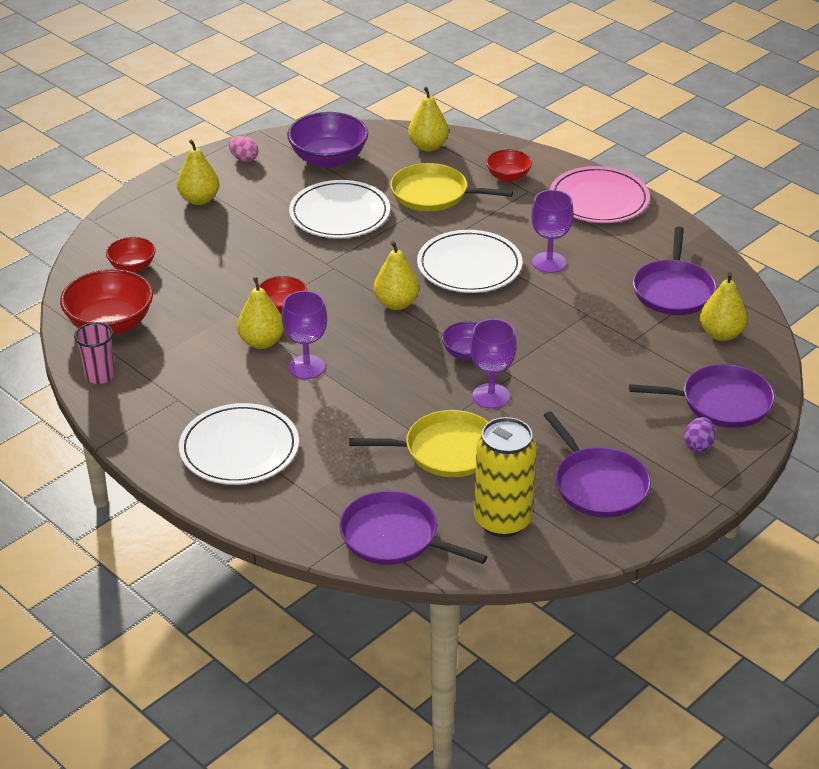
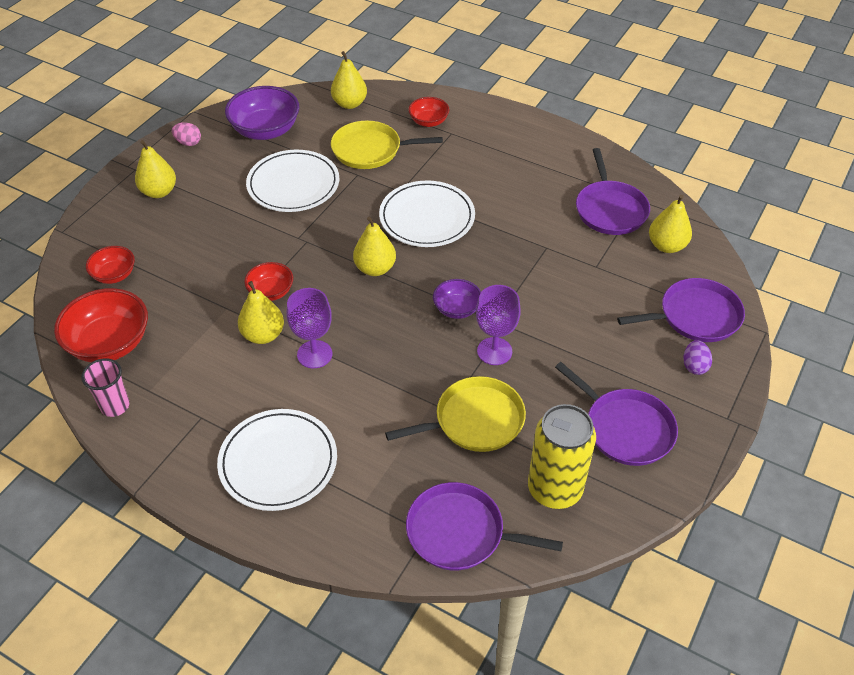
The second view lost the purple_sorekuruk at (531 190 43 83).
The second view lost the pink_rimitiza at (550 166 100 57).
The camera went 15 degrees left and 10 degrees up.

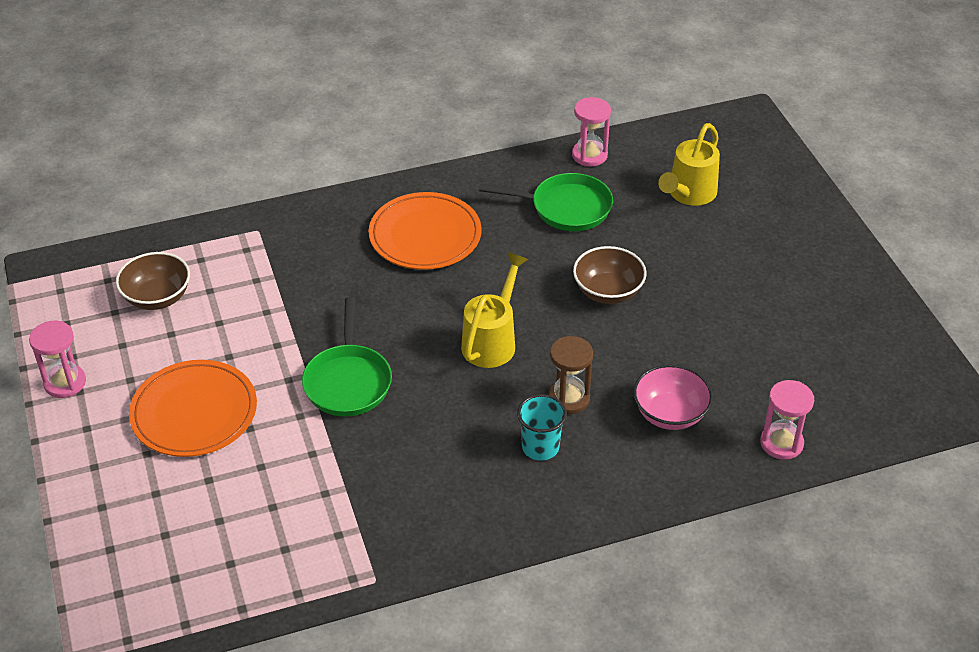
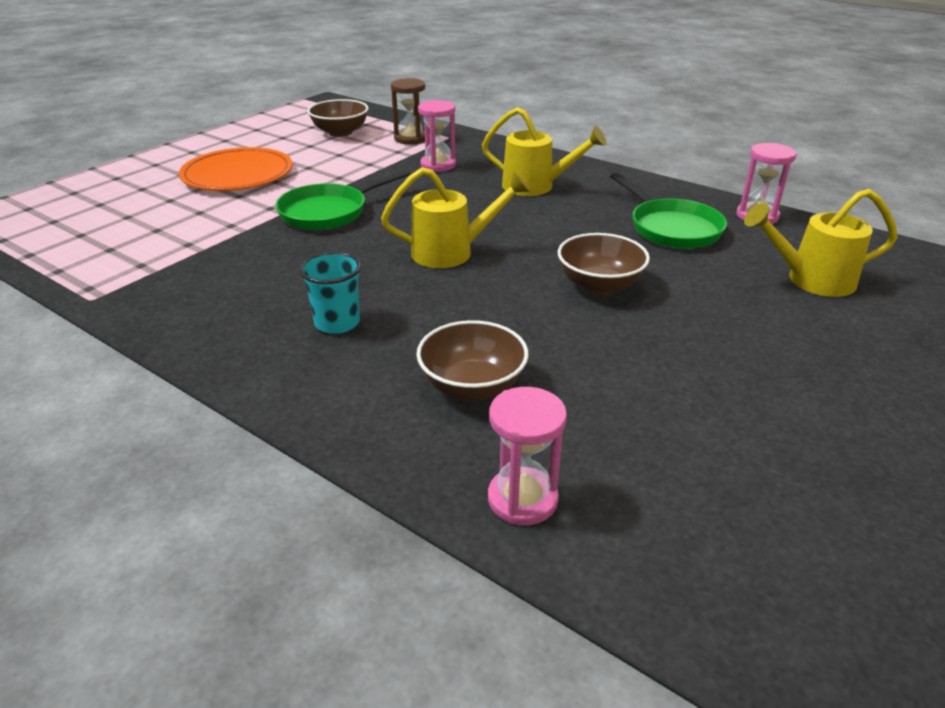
The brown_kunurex ended up elsewhere, having gone from (548 336 45 78) to (391 78 34 67).
What was the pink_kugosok at (633 364 80 66) turned into the brown_kugosok at (416 320 113 80).
The pink_kunurex ended up elsewhere, having gone from (29 321 57 77) to (418 100 38 72).
Where the orange_rimitiza stood at (369 192 113 78), the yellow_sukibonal came to stand at (482 107 125 89).
The camera went 55 degrees right and 10 degrees down.

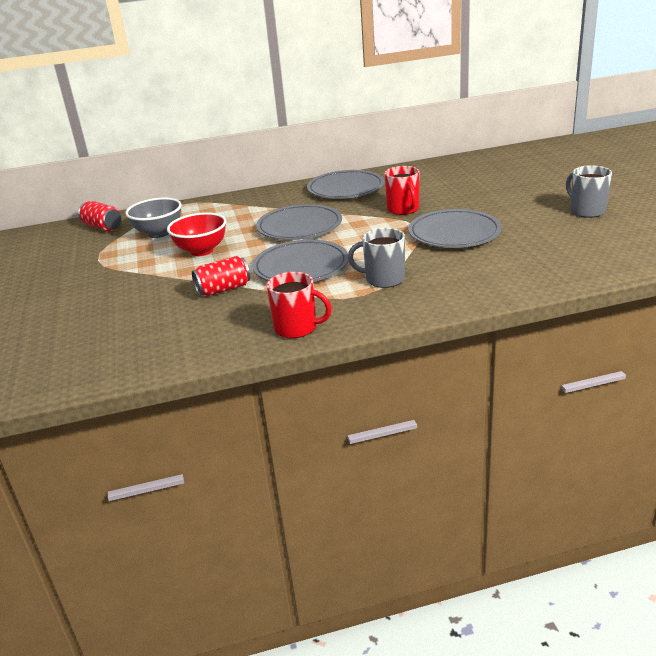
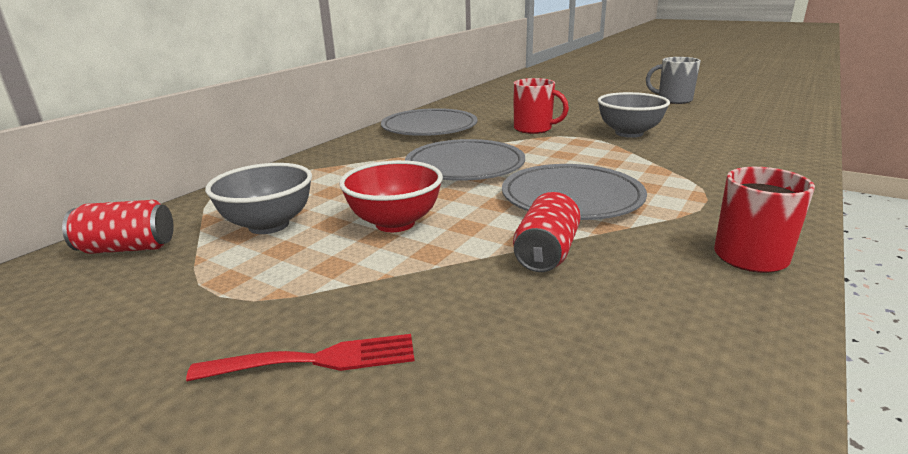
The second view gained the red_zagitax at (186 334 229 47).
Where the grey_rimitiza stood at (408 209 94 39), the grey_kugosok came to stand at (597 92 73 46).
The second view lost the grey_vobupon at (348 228 57 60).
The camera went 45 degrees left and 5 degrees down.

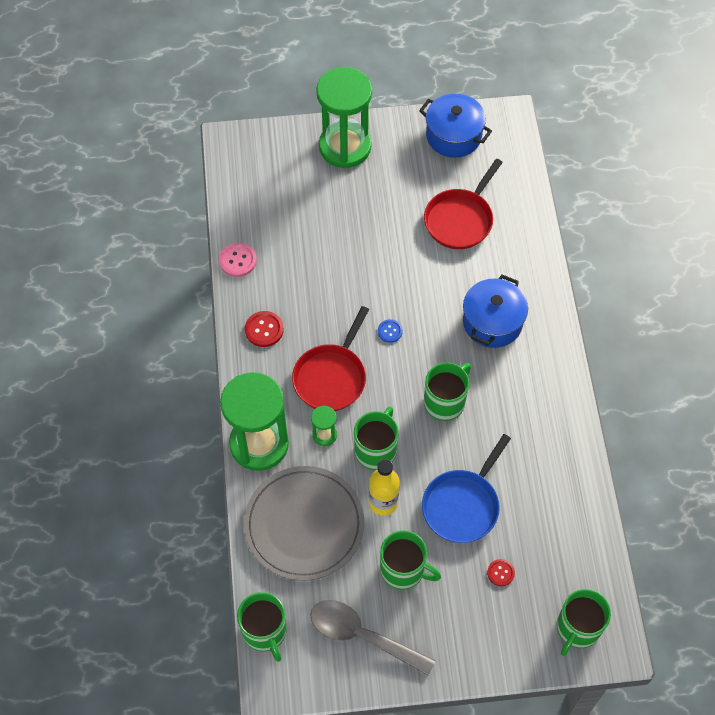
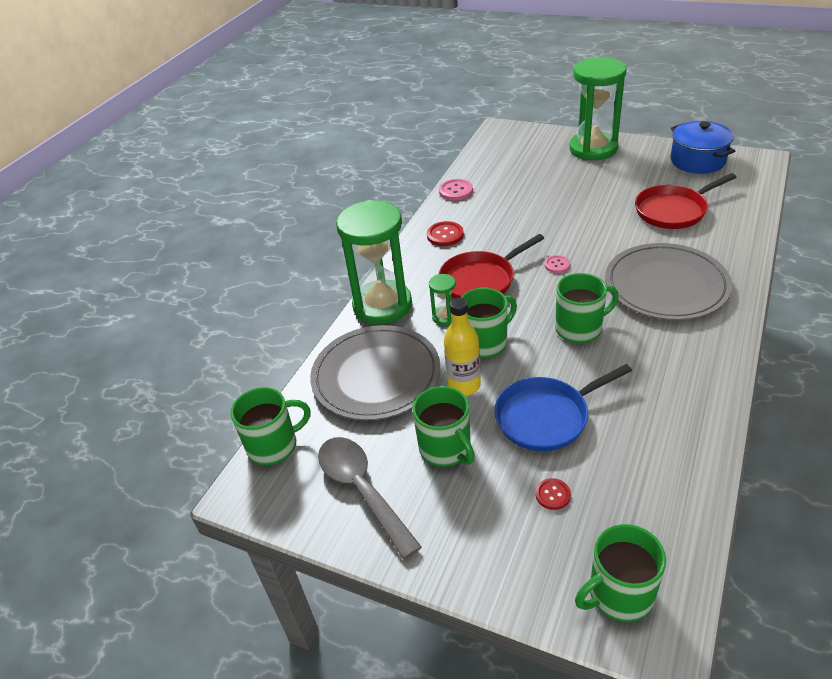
The green_vobupon at (237 592 50 70) ended up facing another way, 120 degrees counterclockwise from before.
What was the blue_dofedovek at (378 319 25 24) turned into the pink_dofedovek at (544 255 26 18).
Where the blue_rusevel stood at (463 275 65 73), the grey_rimitiza came to stand at (605 243 127 77).
The camera went 35 degrees right and 20 degrees down.

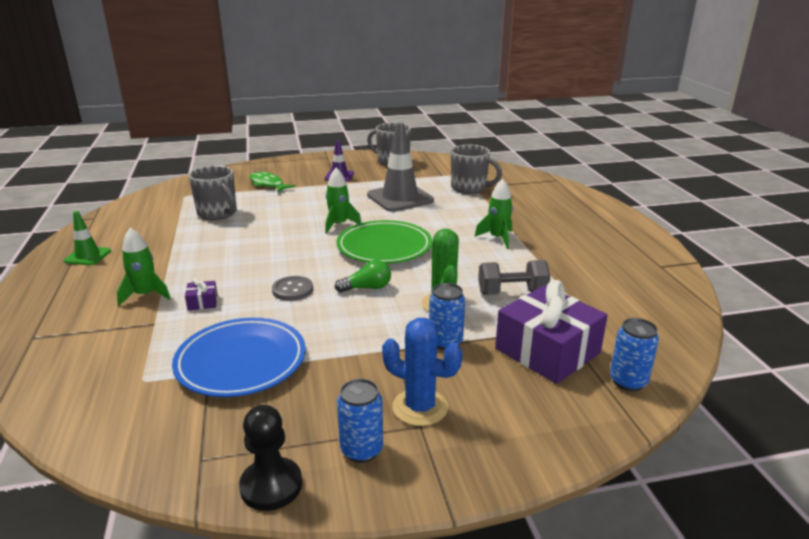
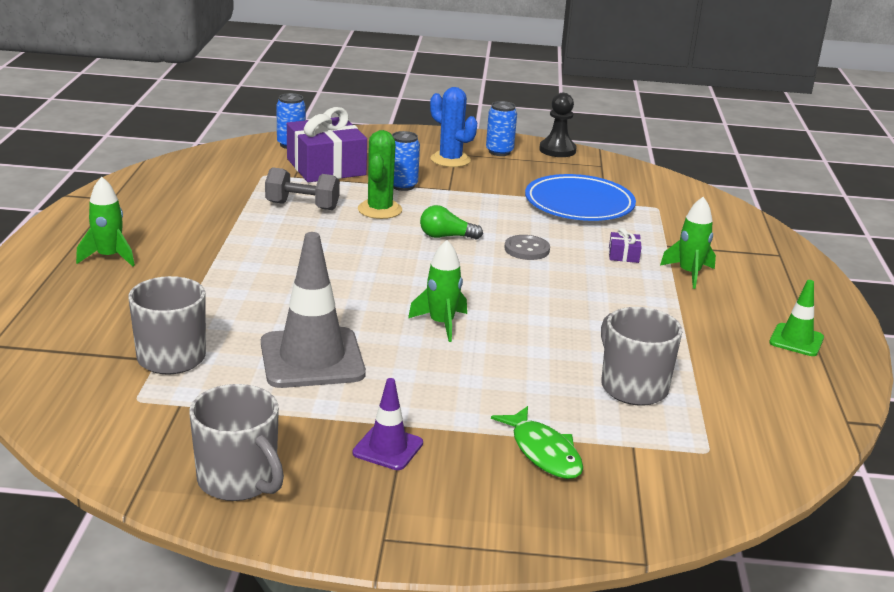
The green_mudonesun ended up elsewhere, having gone from (475 179 38 70) to (76 177 59 90).
The second view lost the green_rimitiza at (336 220 96 44).
The camera went 165 degrees left and 0 degrees up.

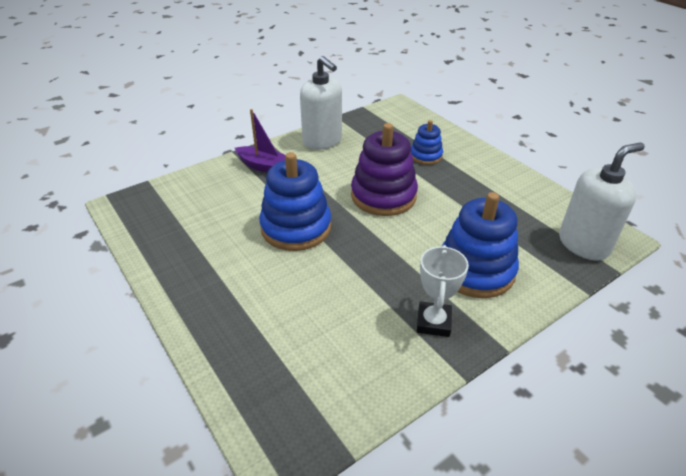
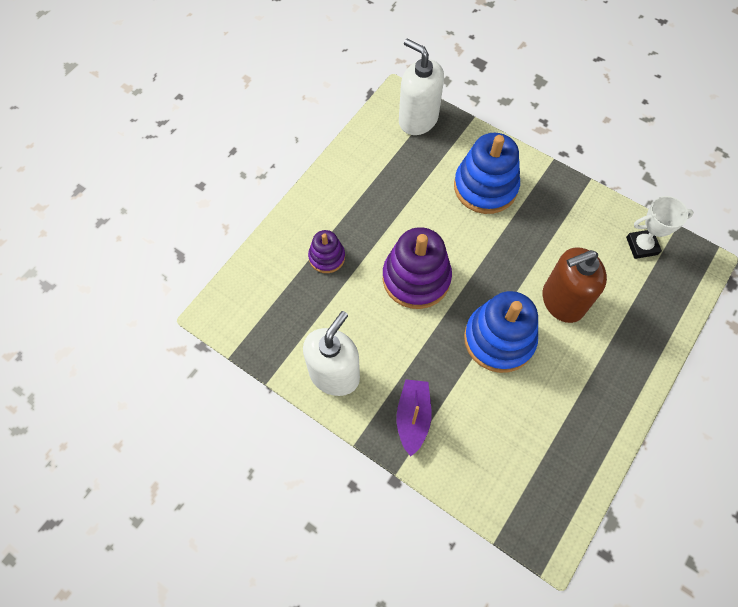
What was the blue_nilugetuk at (410 120 33 45) turned into the purple_nilugetuk at (308 230 37 43).
The second view gained the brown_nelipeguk at (543 247 64 76).
The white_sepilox ended up elsewhere, having gone from (417 245 52 92) to (626 196 68 63).
The camera went 110 degrees left and 25 degrees up.

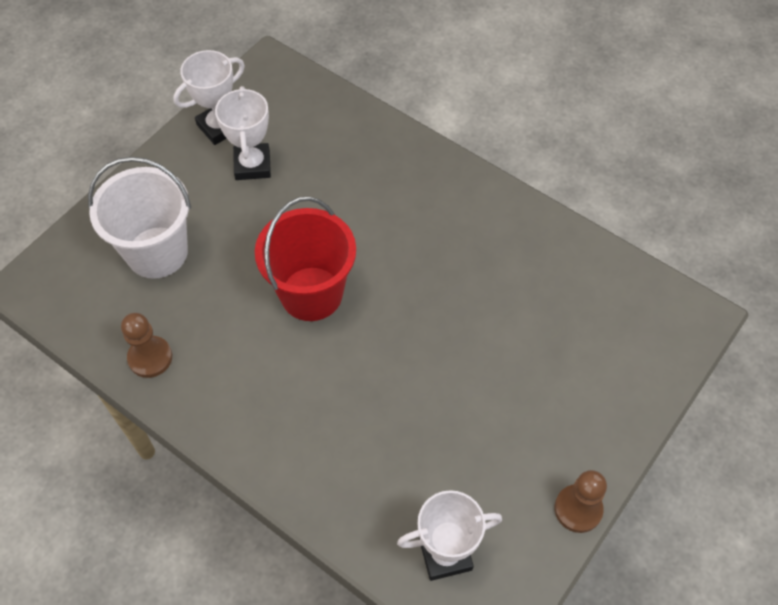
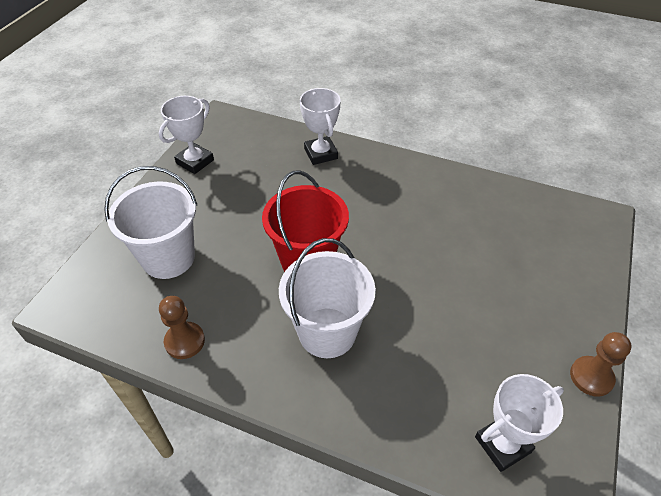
The second view gained the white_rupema at (279 238 97 120).
The white_sepilox ended up elsewhere, having gone from (215 86 56 94) to (300 88 41 77).
The camera went 15 degrees left and 10 degrees down.

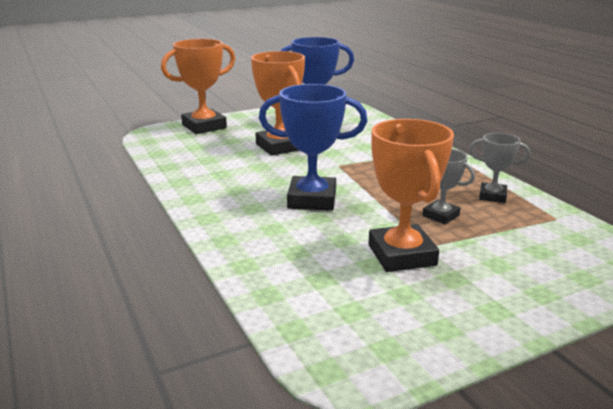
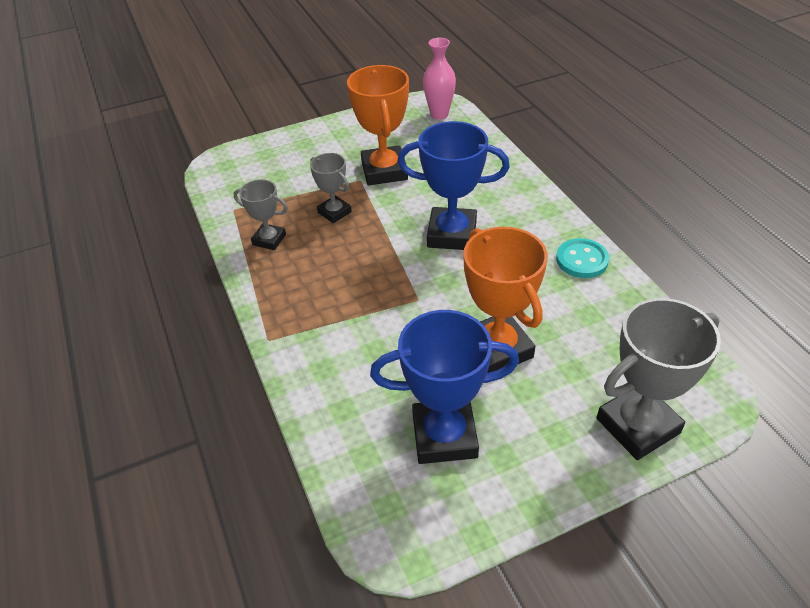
The second view gained the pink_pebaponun at (423 38 33 82).
The second view gained the turquoise_dofedovek at (556 238 53 40).
What was the orange_sepilox at (161 39 74 95) turned into the grey_sepilox at (597 298 124 162).
The camera went 175 degrees left and 20 degrees up.

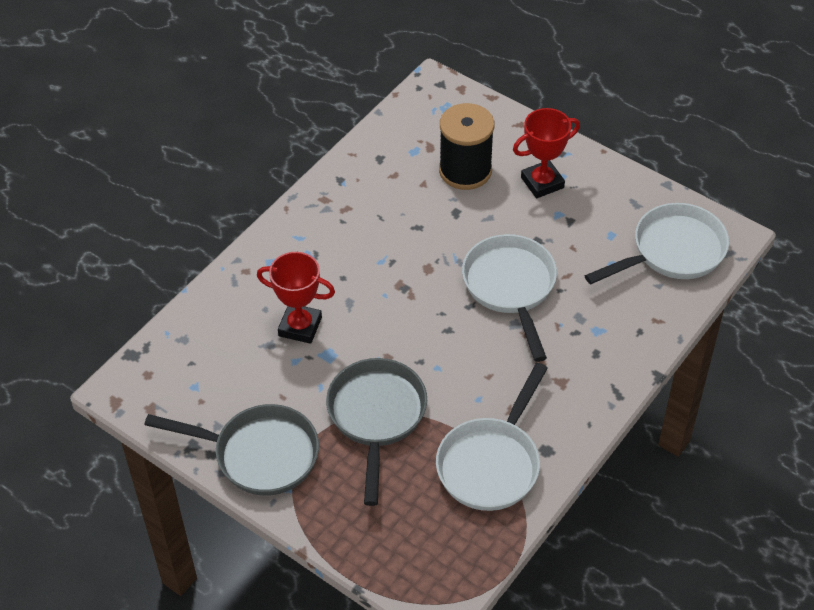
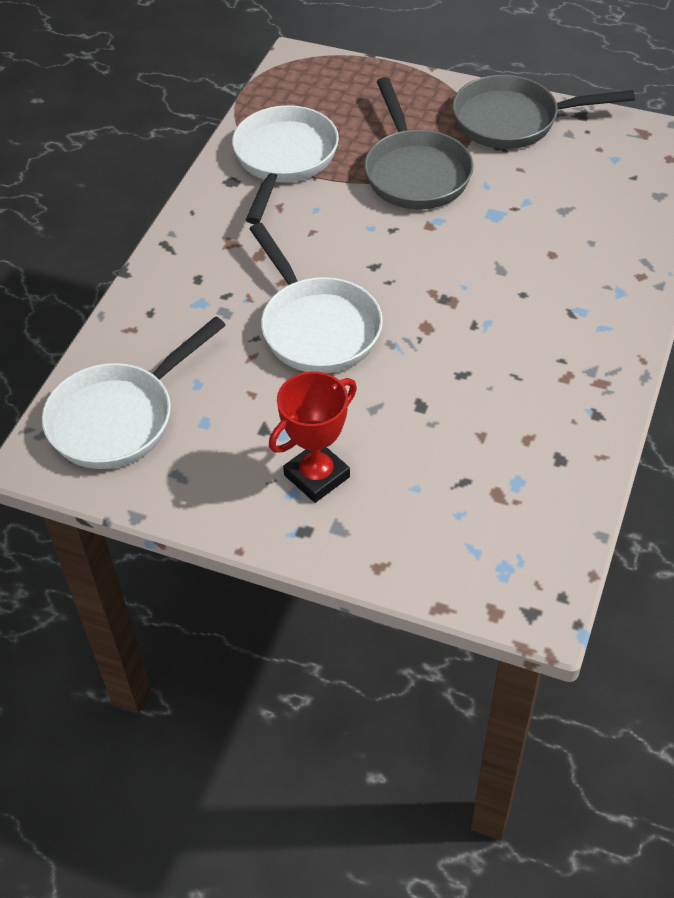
The second view lost the red_sepilox at (257 252 78 92).
The second view lost the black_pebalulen at (439 103 55 87).
The camera went 165 degrees right and 0 degrees up.

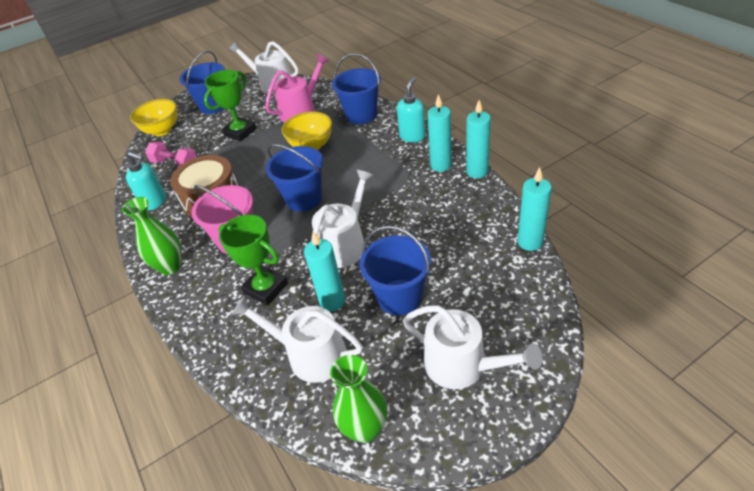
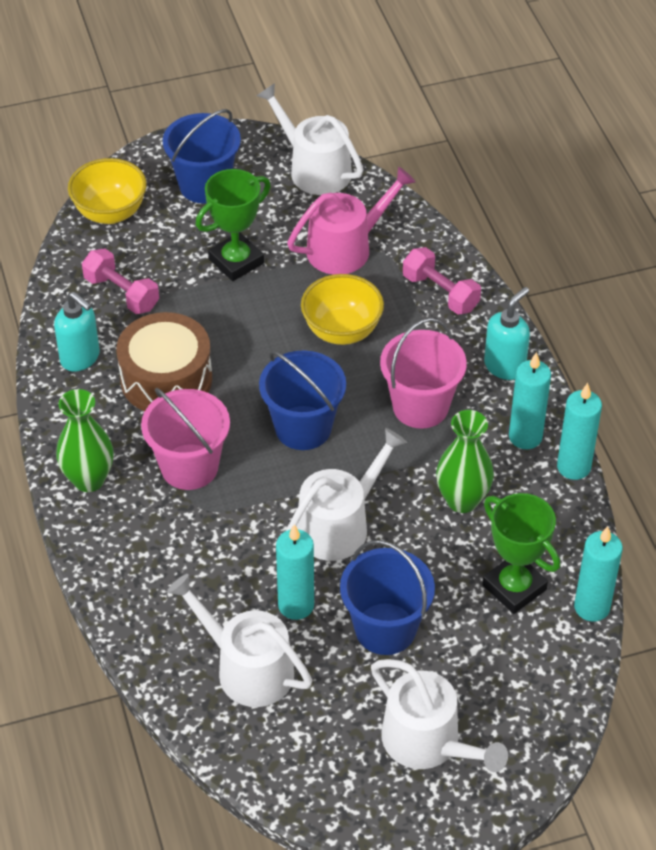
The second view gained the pink_rupema at (380 318 87 111).
Where the blue_rupema stood at (332 53 49 71), the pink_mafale came to stand at (403 247 78 68).
The green_pebaponun ended up elsewhere, having gone from (330 355 57 88) to (436 410 58 103).
The green_sepilox ended up elsewhere, having gone from (219 214 69 92) to (482 493 78 121).
The camera went 10 degrees right and 5 degrees up.

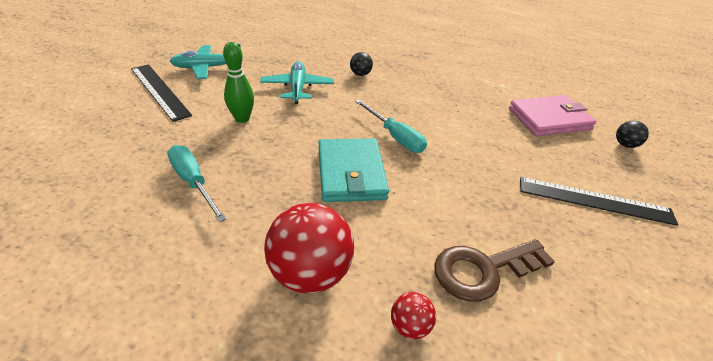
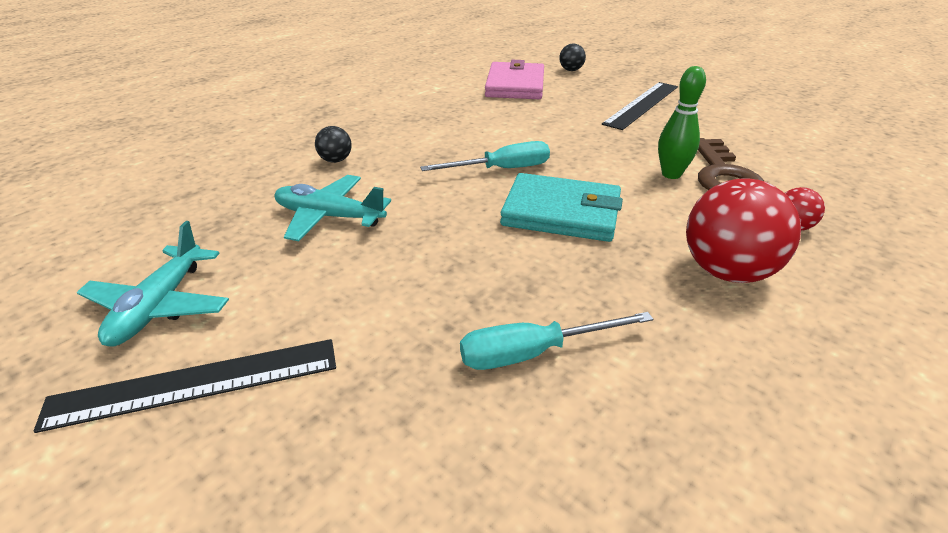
The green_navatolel ended up elsewhere, having gone from (223 42 31 81) to (658 66 48 113).
The camera went 65 degrees left and 5 degrees down.

